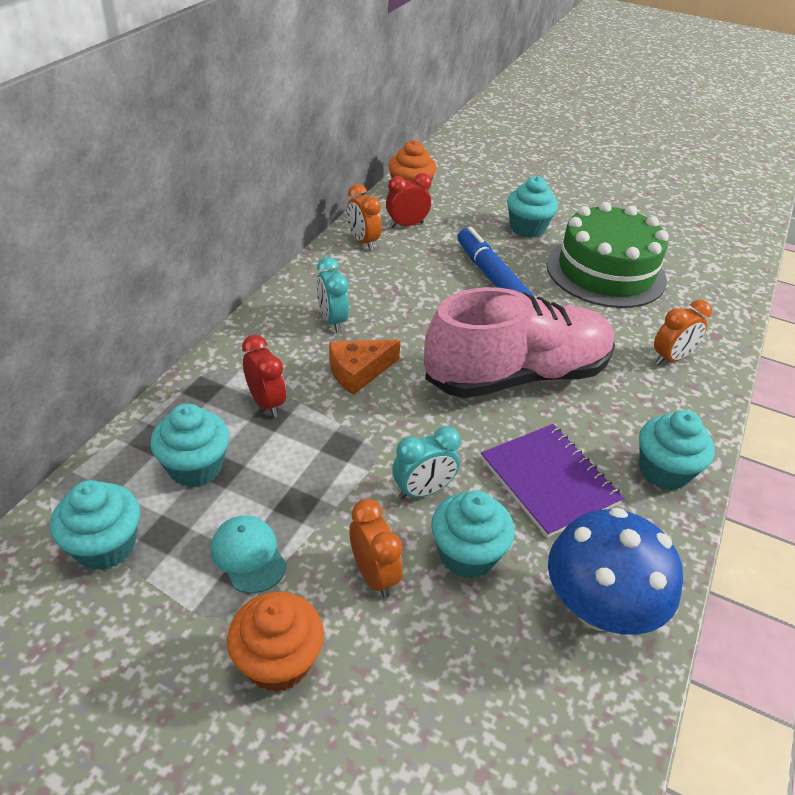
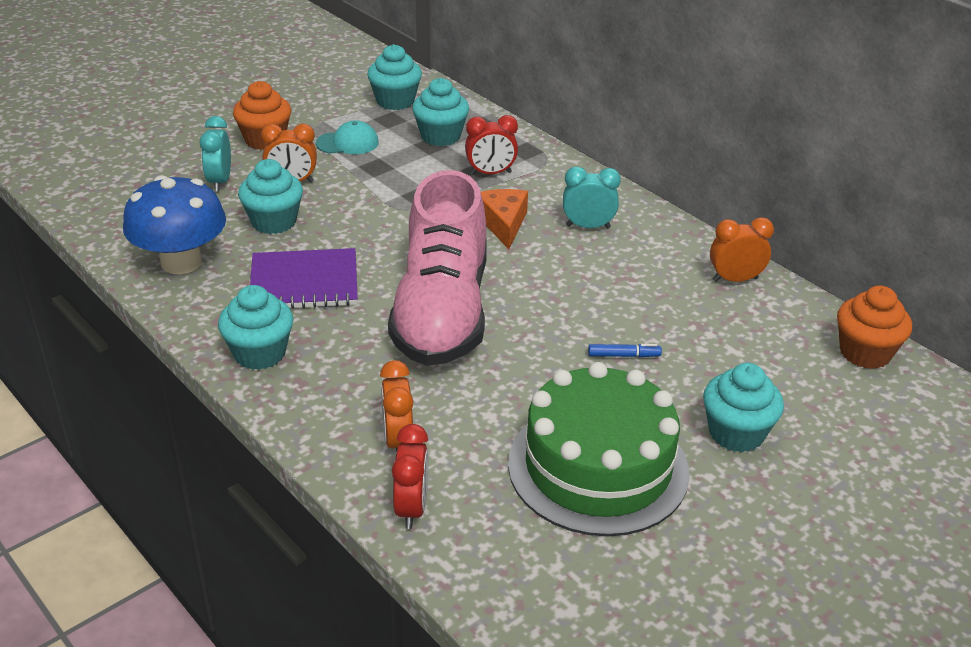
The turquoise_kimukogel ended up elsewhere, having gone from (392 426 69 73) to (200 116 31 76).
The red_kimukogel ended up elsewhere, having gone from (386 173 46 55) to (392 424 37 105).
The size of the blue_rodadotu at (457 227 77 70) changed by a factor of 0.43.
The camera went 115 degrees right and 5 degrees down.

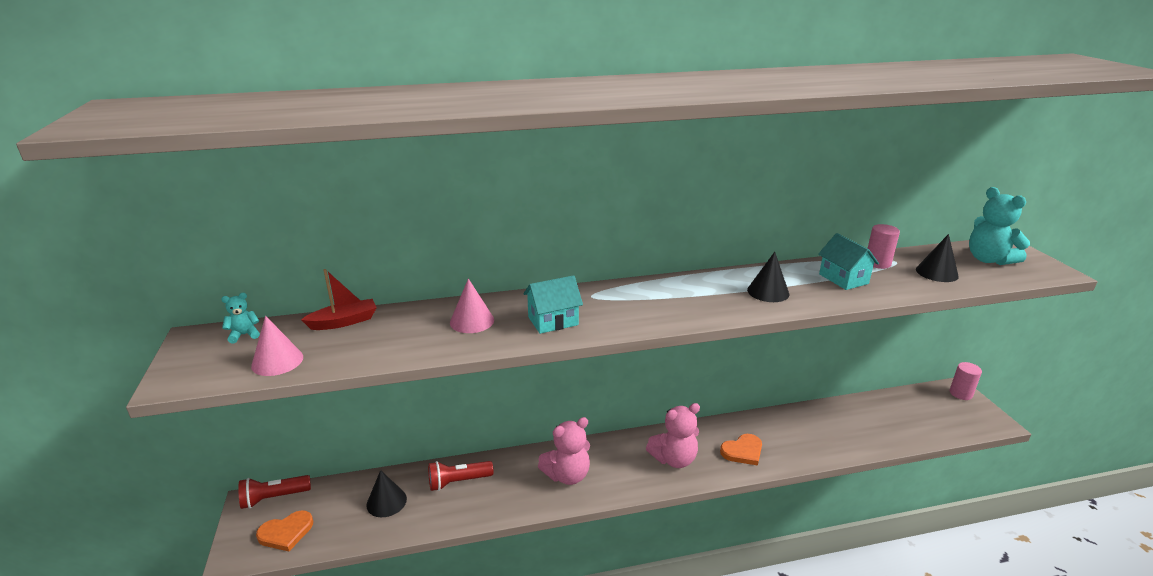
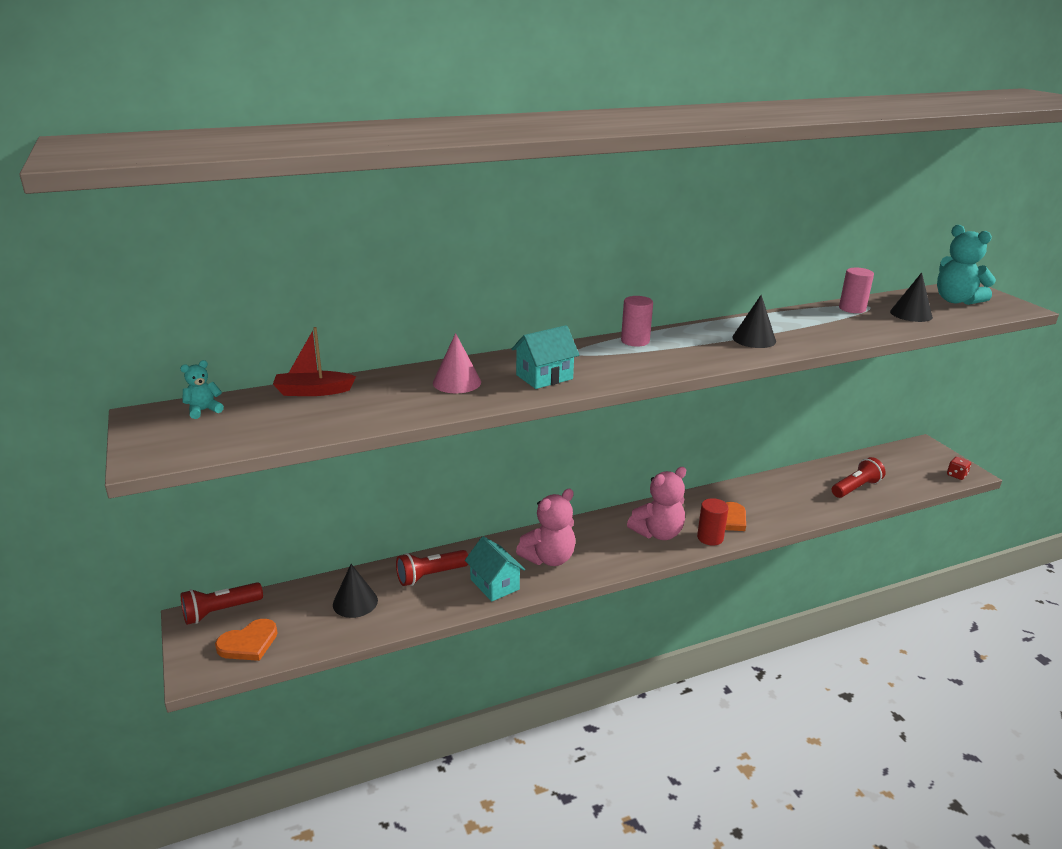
The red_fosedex at (301 269 76 61) ended up facing another way, 150 degrees counterclockwise from before.
The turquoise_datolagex ended up elsewhere, having gone from (818 233 61 57) to (465 536 60 65).
The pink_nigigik ended up elsewhere, having gone from (950 362 32 38) to (621 296 32 51).
The second view gained the red_nigigik at (697 498 32 48).
The second view gained the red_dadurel at (832 457 53 41).
The second view gained the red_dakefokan at (947 457 24 23).
The second view lost the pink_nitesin at (251 316 52 60).
The camera went 10 degrees left and 0 degrees up.

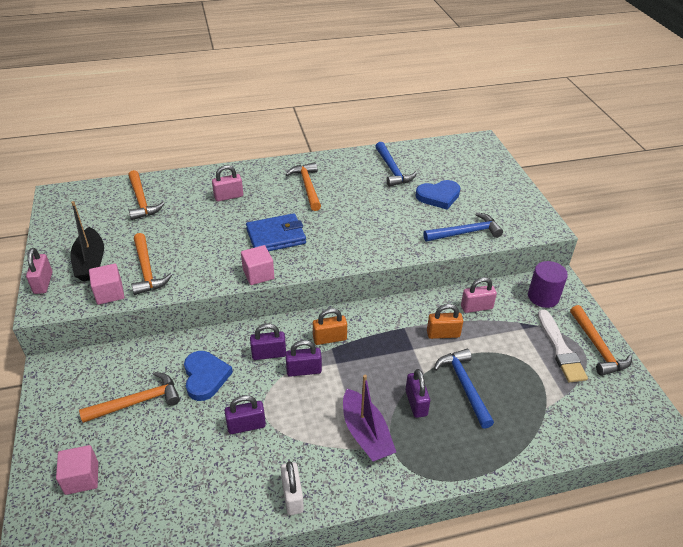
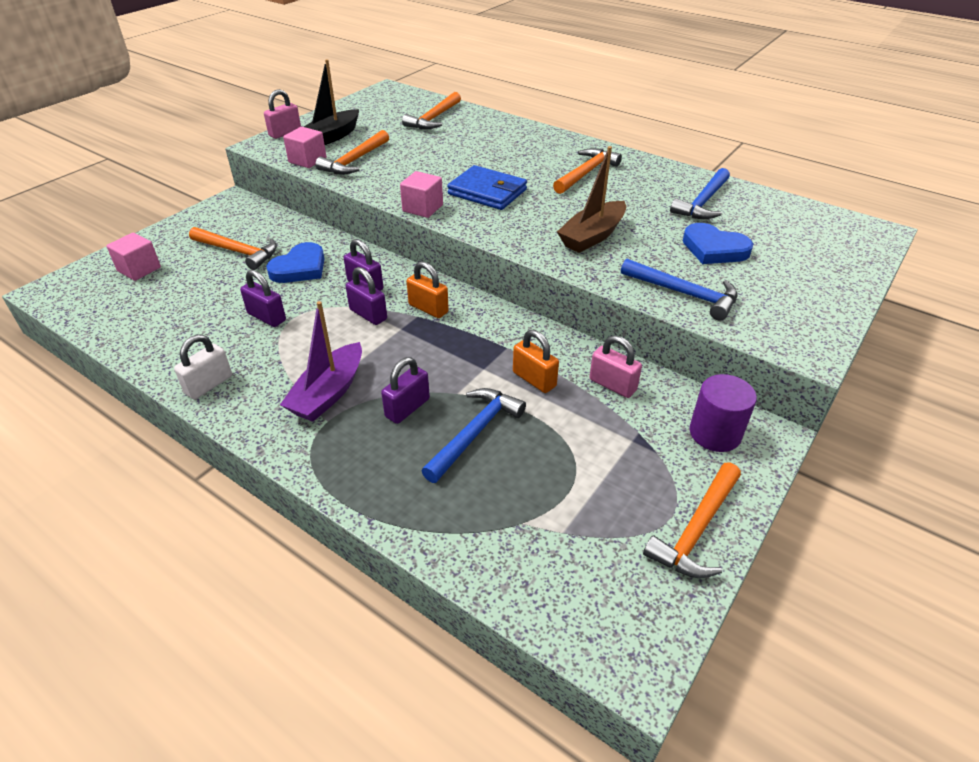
The second view gained the brown_fosedex at (557 146 69 107).
The second view lost the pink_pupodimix at (212 165 31 36).
The second view lost the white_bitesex at (538 310 50 73).
The camera went 50 degrees right and 0 degrees up.

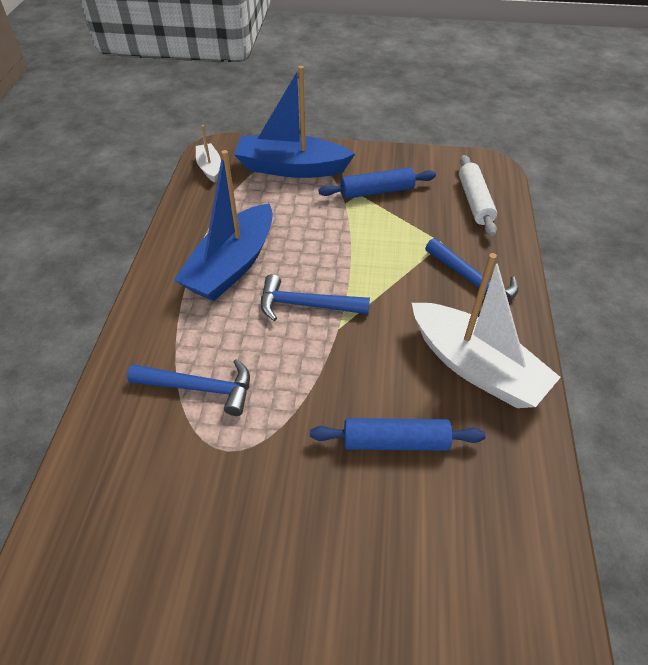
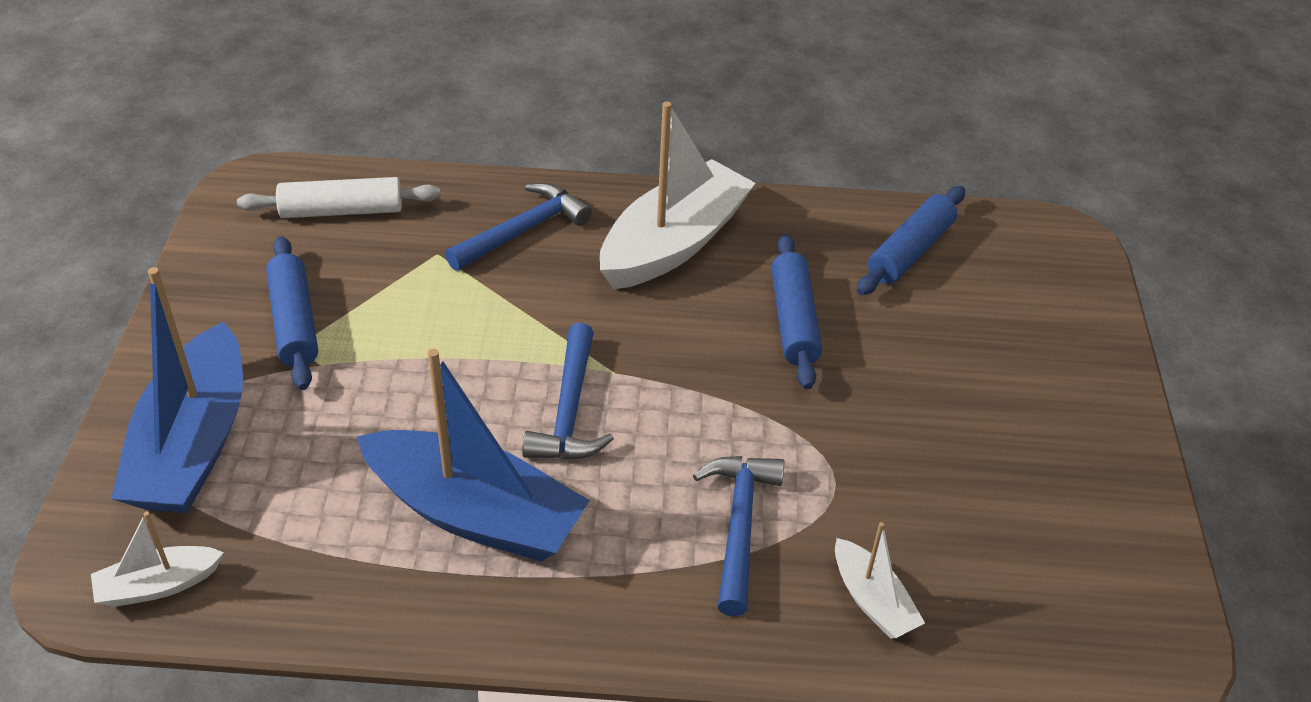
The second view gained the white_fosedex at (835 522 90 117).
The second view gained the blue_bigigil at (857 186 108 109).
The camera went 95 degrees left and 5 degrees down.

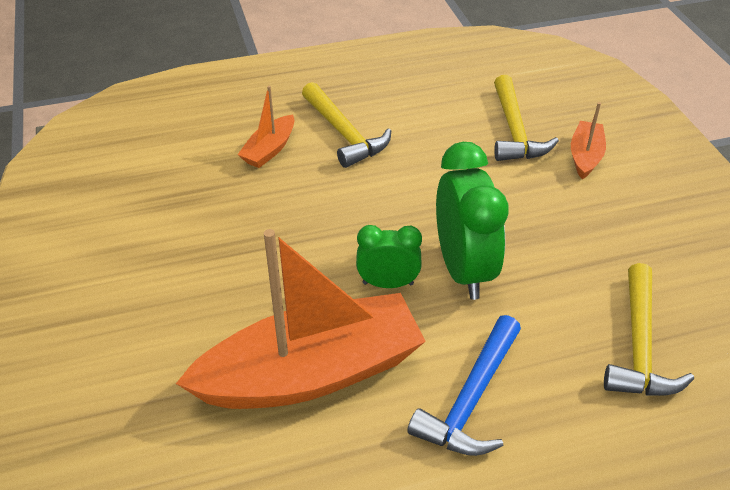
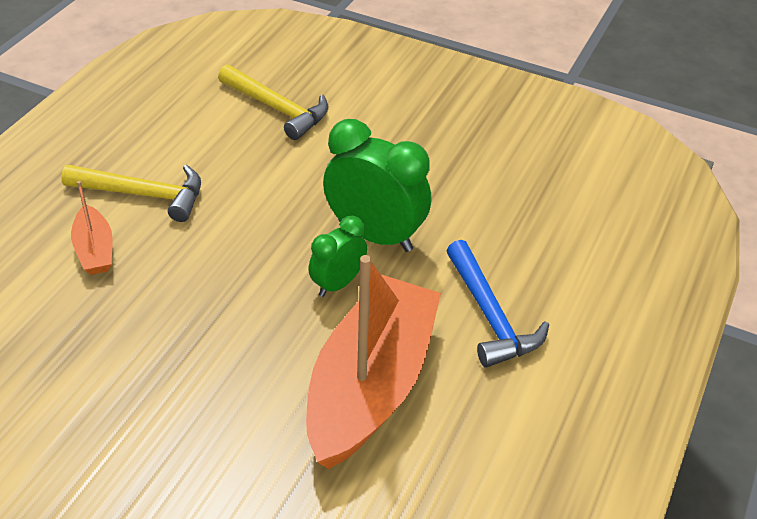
The second view lost the orange_fosedex at (571 102 35 77).
The second view lost the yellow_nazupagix at (604 263 90 133).
The camera went 50 degrees left and 0 degrees up.

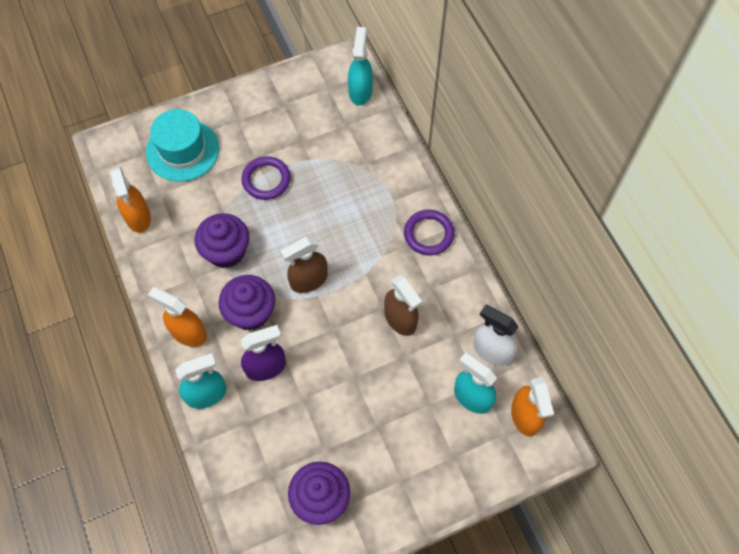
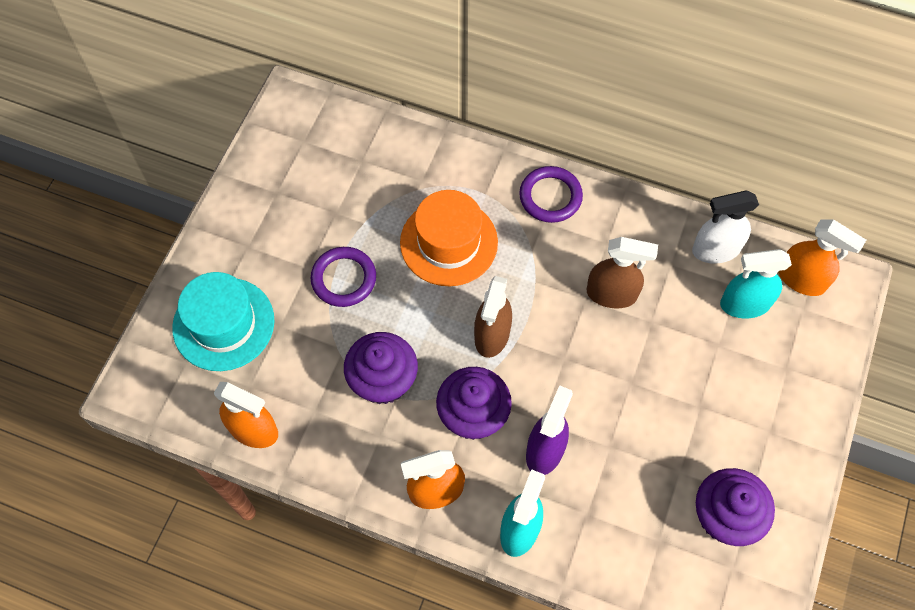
The second view gained the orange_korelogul at (400 190 98 96).
The second view lost the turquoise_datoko at (348 27 25 78).
The camera went 45 degrees left and 0 degrees up.

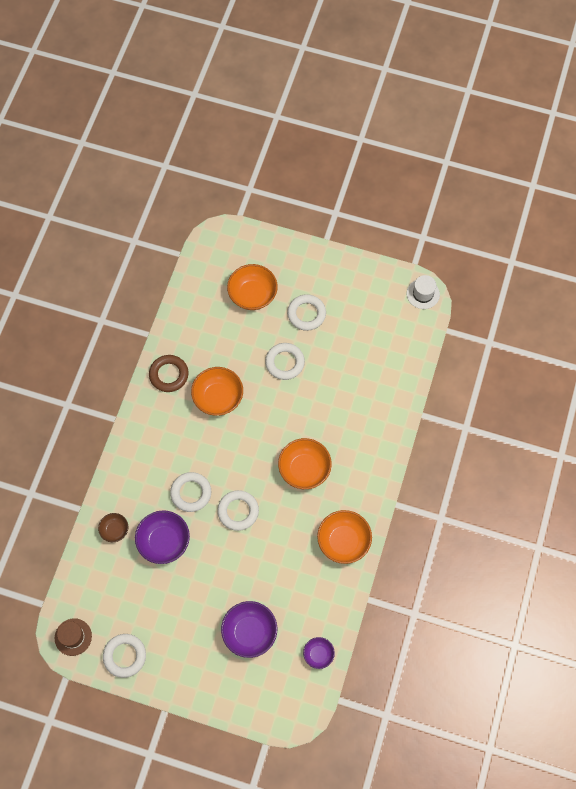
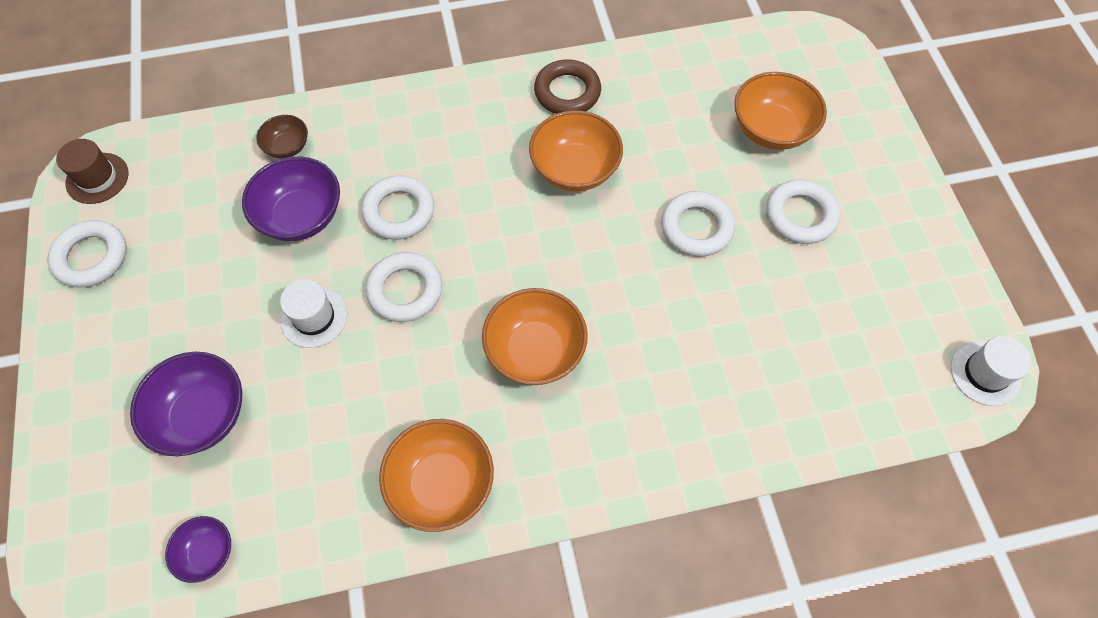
The second view gained the white_korelogul at (280 279 68 69).
The camera went 60 degrees right and 5 degrees down.

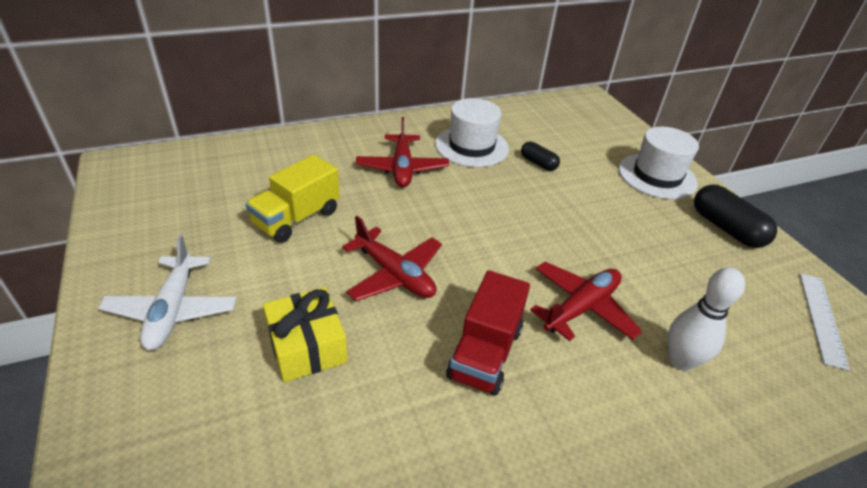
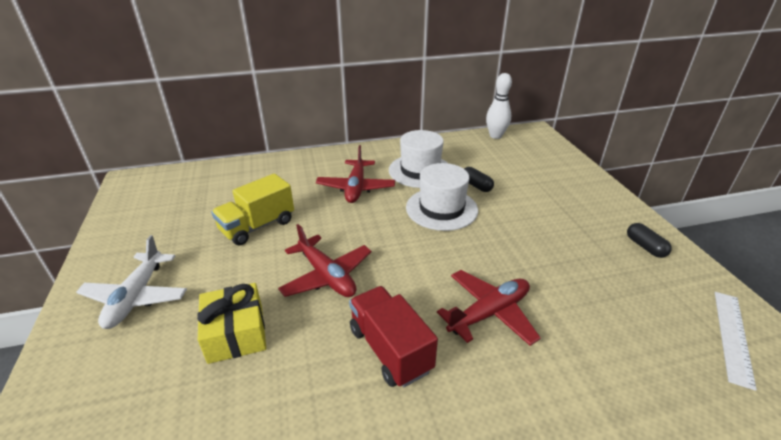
The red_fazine at (446 270 84 126) ended up facing another way, 120 degrees clockwise from before.
The white_korelogul ended up elsewhere, having gone from (619 127 80 72) to (406 163 72 68).
The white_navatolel ended up elsewhere, having gone from (668 268 77 103) to (486 73 26 66).
The size of the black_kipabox at (694 184 83 64) changed by a factor of 0.58.
The camera went 10 degrees right and 5 degrees down.

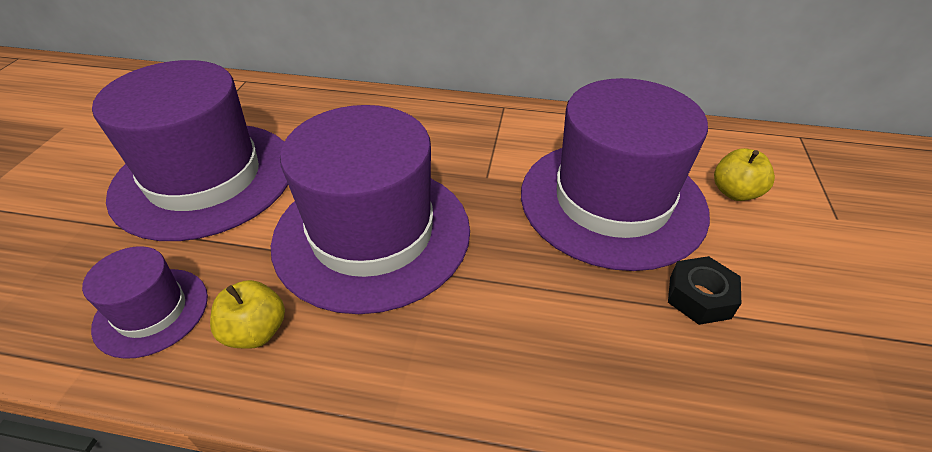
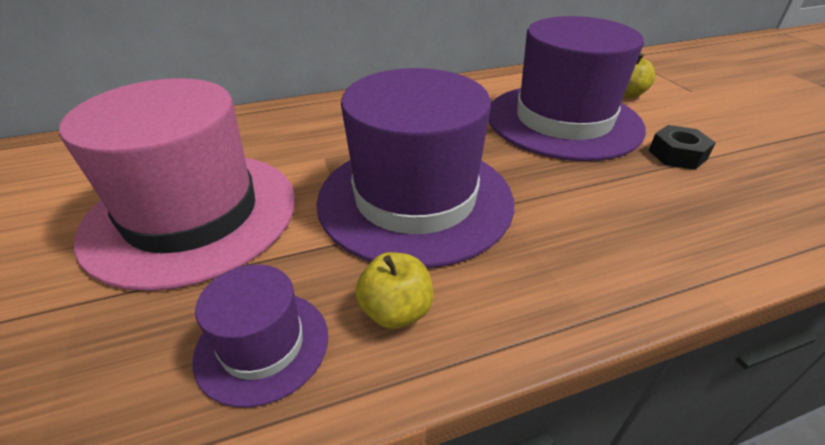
What was the purple_korelogul at (92 60 196 181) turned into the pink_korelogul at (59 78 237 213).
The camera went 30 degrees left and 5 degrees down.

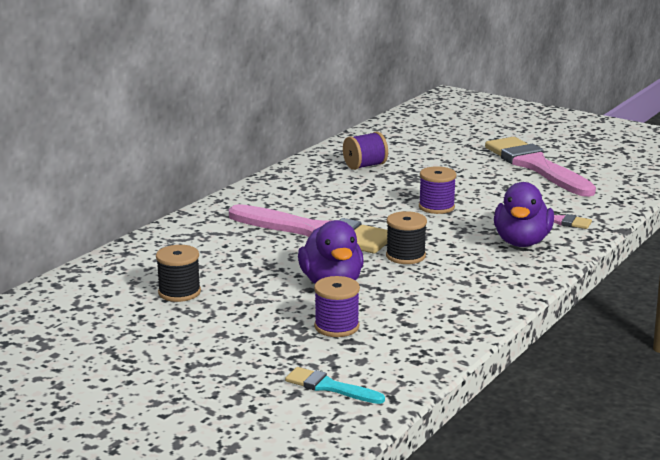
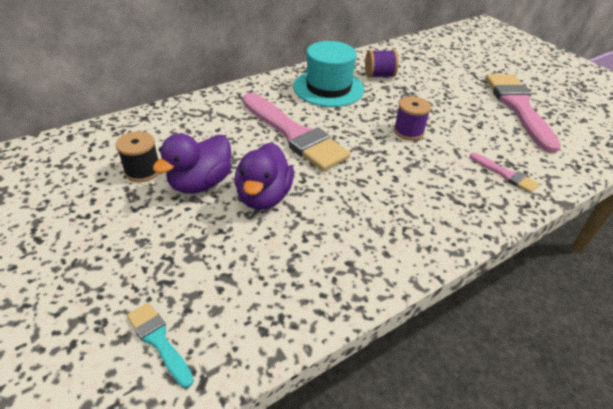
The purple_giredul ended up elsewhere, having gone from (494 182 60 65) to (153 133 79 61).
The second view gained the turquoise_korelogul at (293 41 71 66).
The second view lost the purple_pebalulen at (314 276 46 61).
The second view lost the black_pebalulen at (386 211 41 53).
The camera went 20 degrees right and 20 degrees up.

